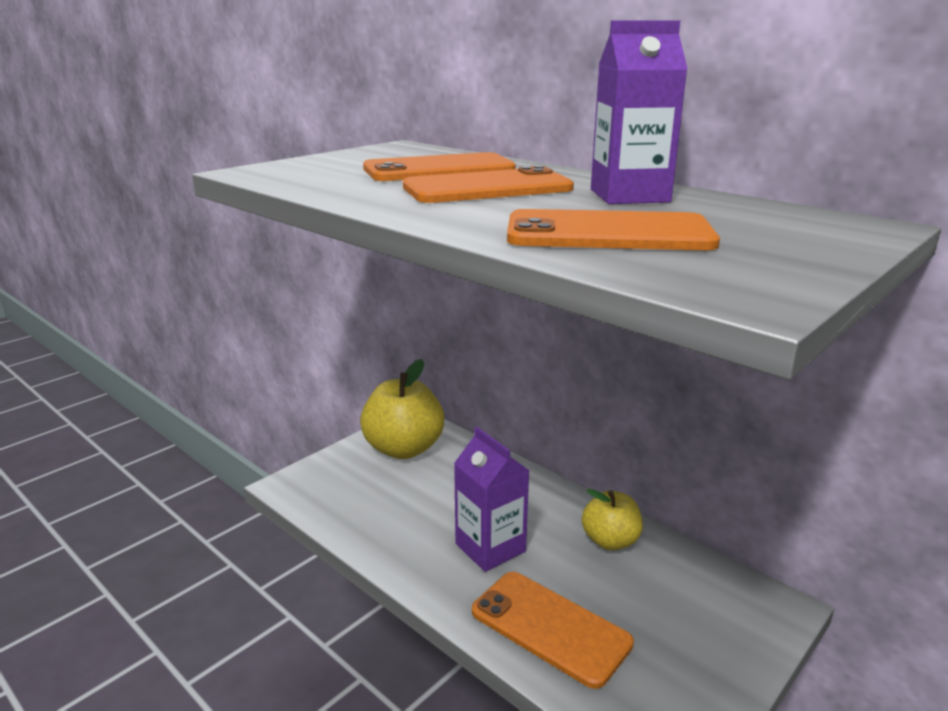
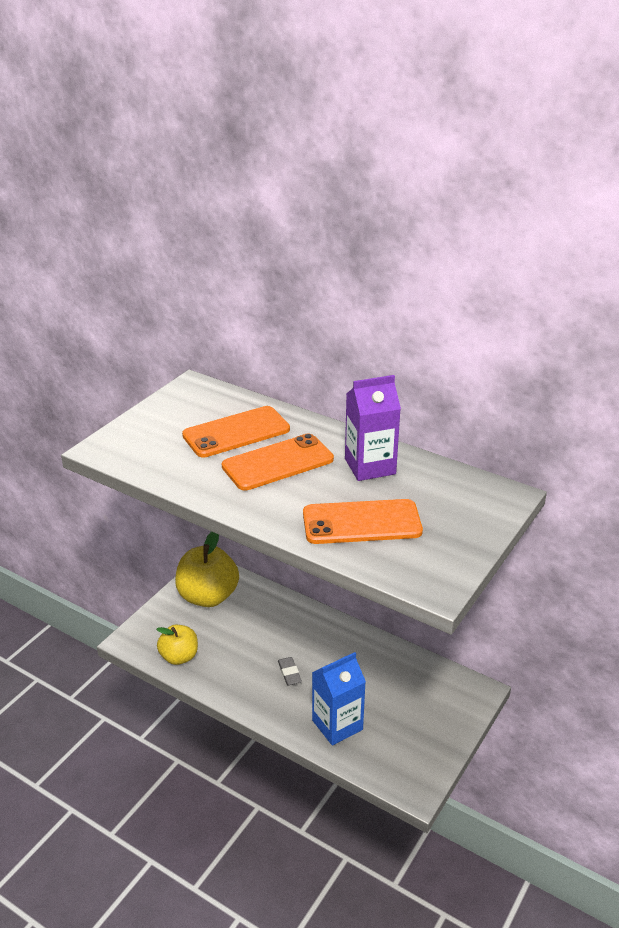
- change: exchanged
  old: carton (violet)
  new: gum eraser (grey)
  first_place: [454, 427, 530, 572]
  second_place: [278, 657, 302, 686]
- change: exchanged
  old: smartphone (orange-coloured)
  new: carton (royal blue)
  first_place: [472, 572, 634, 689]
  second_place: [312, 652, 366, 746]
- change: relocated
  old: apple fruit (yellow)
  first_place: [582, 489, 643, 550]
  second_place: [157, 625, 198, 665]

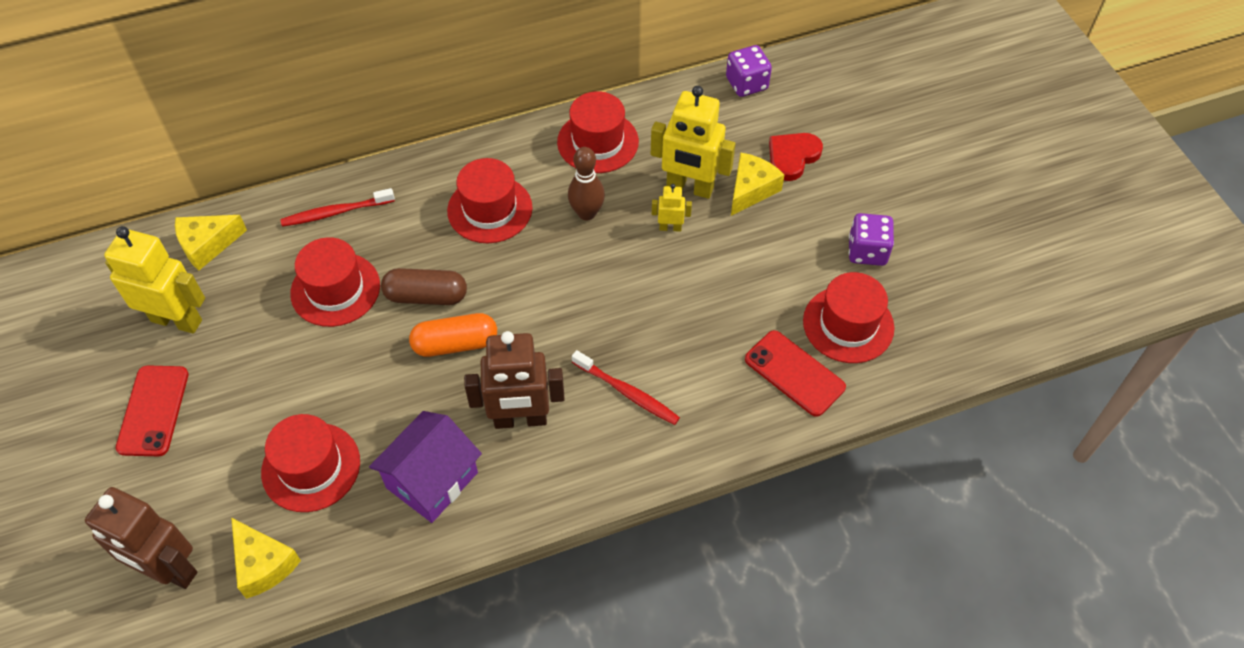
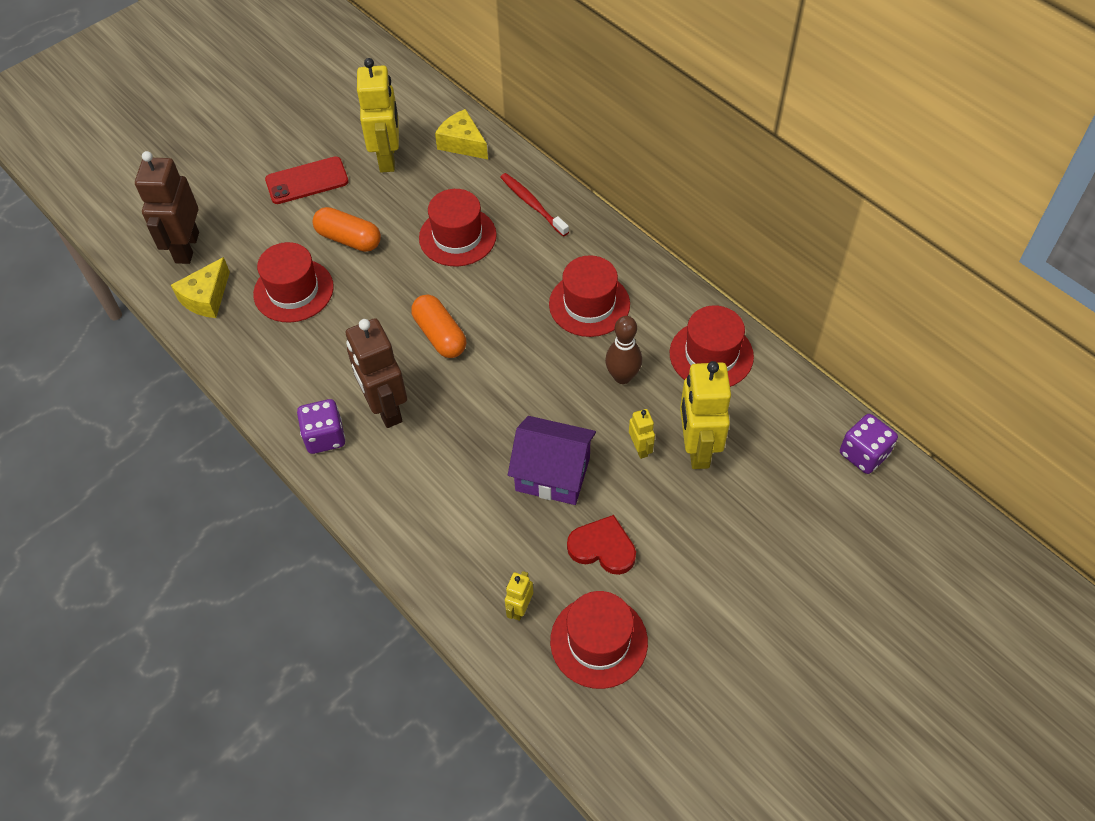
- change: relocated
  old: house (violet)
  first_place: [369, 411, 482, 523]
  second_place: [508, 416, 596, 505]
- change: missing
  old: pill (russet)
  first_place: [381, 268, 467, 305]
- change: missing
  old: tooth brush (red)
  first_place: [572, 350, 680, 425]
- change: missing
  old: cheese (yellow)
  first_place: [731, 152, 784, 216]
- change: exchanged
  old: smartphone (red)
  new: toy robot (yellow)
  first_place: [745, 330, 846, 417]
  second_place: [505, 571, 533, 621]
- change: relocated
  old: heart shape (red)
  first_place: [769, 133, 823, 181]
  second_place: [567, 515, 636, 575]
- change: relocated
  old: die (violet)
  first_place: [849, 213, 894, 266]
  second_place: [297, 399, 345, 454]
- change: appeared
  new: pill (orange-coloured)
  second_place: [313, 207, 381, 252]

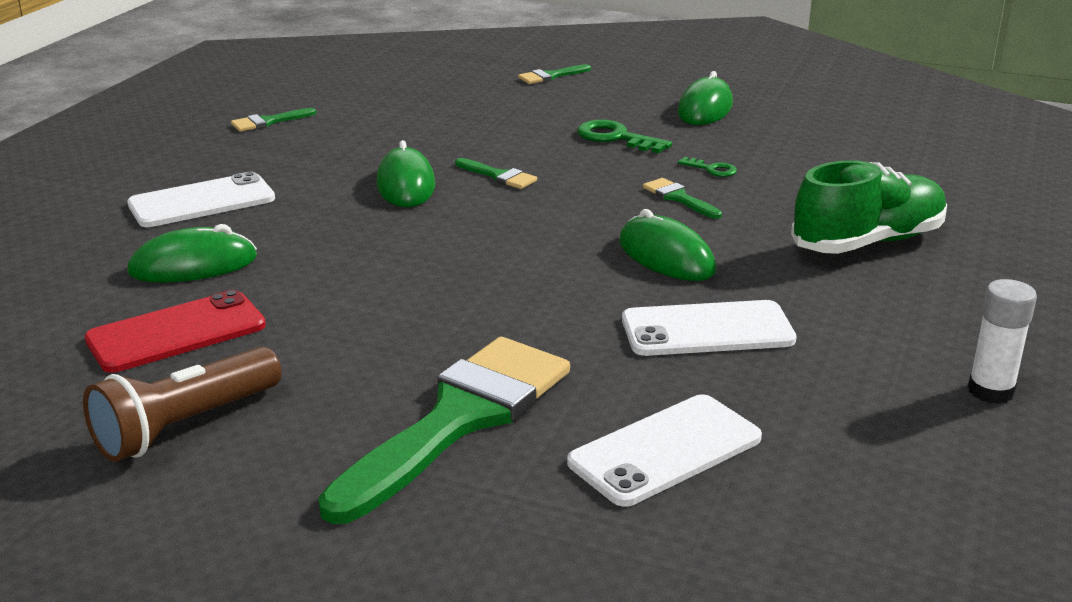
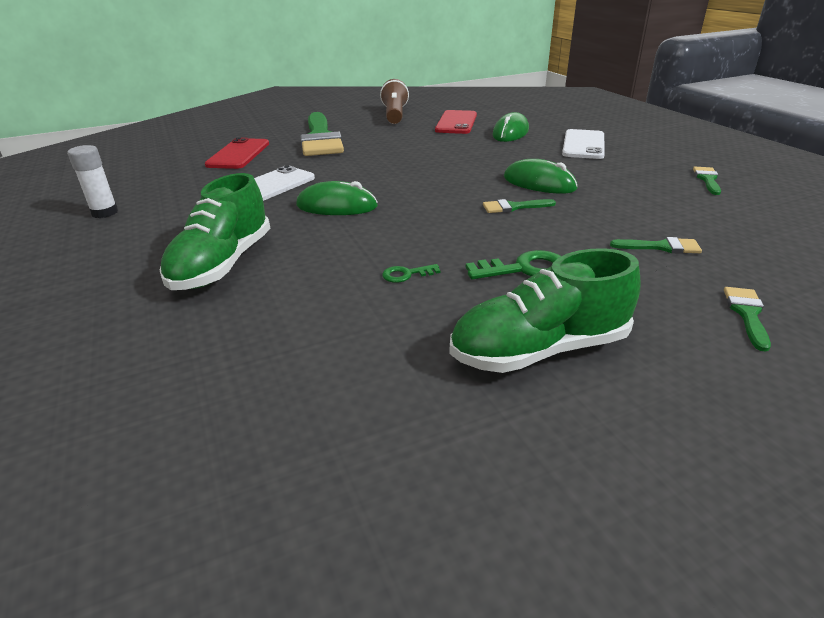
- change: colour
  old: smartphone (pure white)
  new: smartphone (red)
  first_place: [567, 394, 762, 507]
  second_place: [205, 137, 269, 169]
- change: relocated
  old: brush (emerald)
  first_place: [643, 178, 722, 219]
  second_place: [610, 237, 702, 254]
- change: exchanged
  old: PC mouse (emerald)
  new: shoe (emerald)
  first_place: [677, 71, 733, 125]
  second_place: [449, 248, 640, 373]

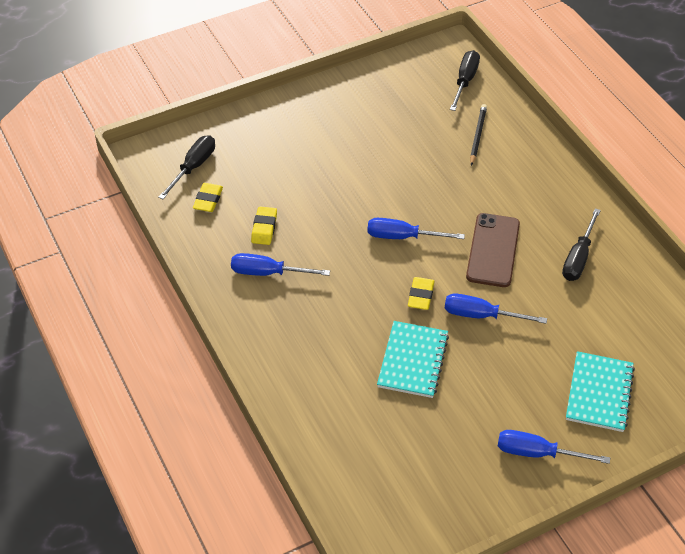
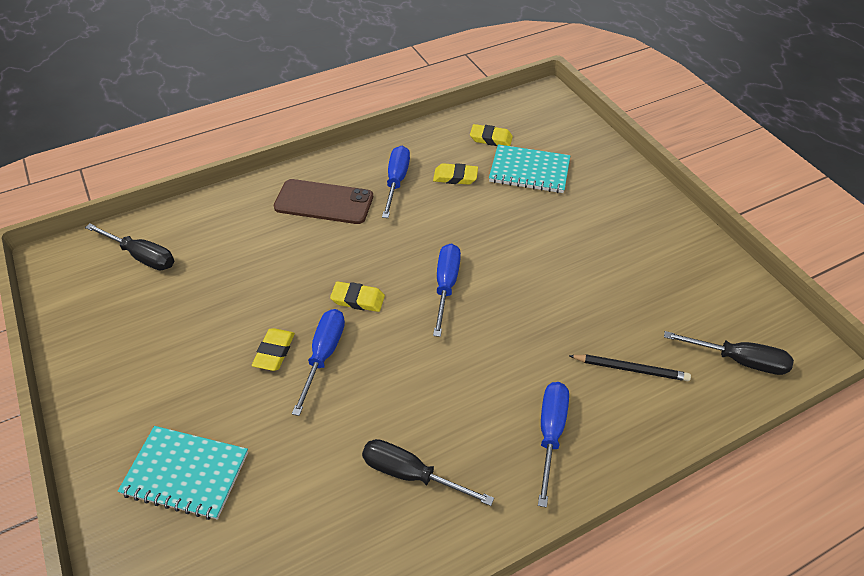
- change: relocated
  old: hand screwdriver (ebony)
  first_place: [158, 135, 215, 199]
  second_place: [85, 224, 174, 270]
- change: relocated
  old: exercise book (turquoise)
  first_place: [377, 321, 449, 398]
  second_place: [489, 144, 570, 193]
- change: relocated
  old: smartphone (russet)
  first_place: [466, 213, 520, 287]
  second_place: [274, 179, 373, 224]
- change: relocated
  old: hand screwdriver (royal blue)
  first_place: [498, 430, 610, 464]
  second_place: [538, 382, 569, 508]
- change: appeared
  new: gum eraser (yellow)
  second_place: [252, 328, 295, 371]

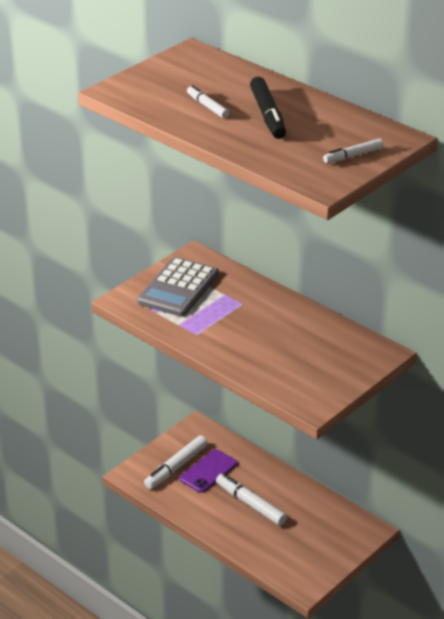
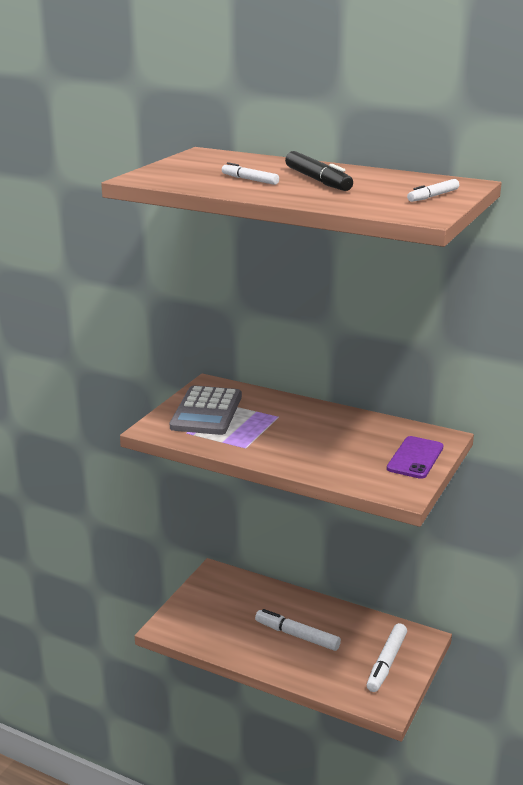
- change: relocated
  old: felt pen (pure white)
  first_place: [144, 436, 207, 489]
  second_place: [367, 623, 407, 692]
- change: relocated
  old: smartphone (violet)
  first_place: [179, 449, 238, 493]
  second_place: [387, 436, 444, 479]

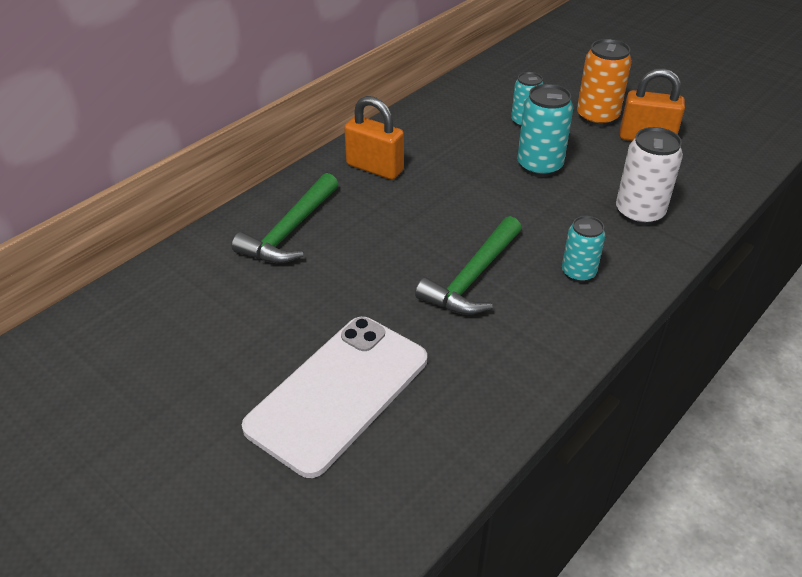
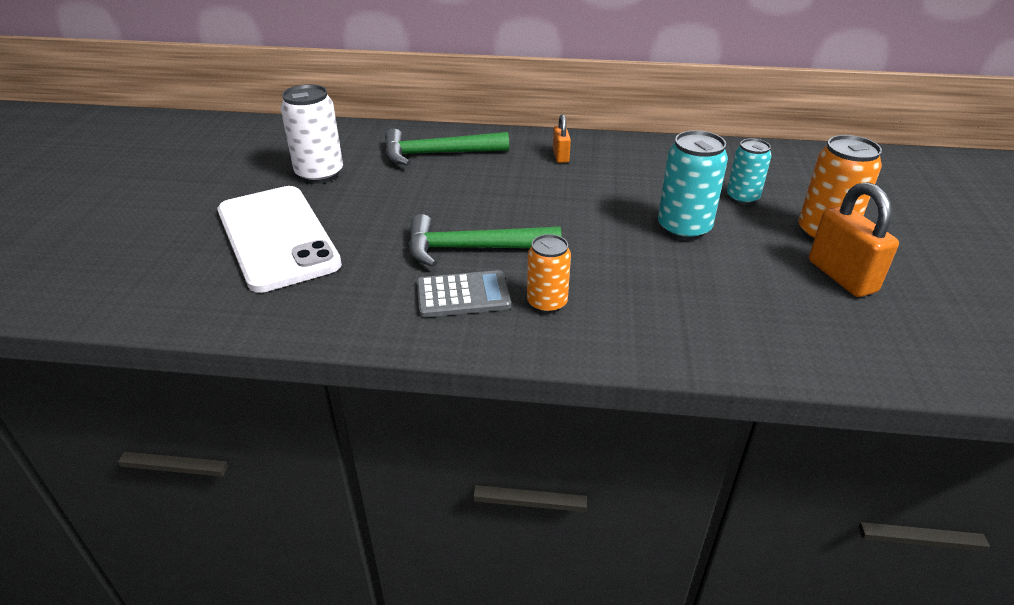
- change: spun
  old: smartphone (pure white)
  first_place: [242, 317, 427, 478]
  second_place: [218, 186, 342, 293]
  degrees: 60
- change: size
  old: small lock (orange-coloured)
  first_place: [344, 96, 404, 180]
  second_place: [553, 114, 571, 163]
  factor: 0.55
- change: colour
  old: soda can (turquoise)
  new: soda can (orange-coloured)
  first_place: [562, 216, 606, 282]
  second_place: [527, 234, 571, 314]
- change: relocated
  old: soda can (pure white)
  first_place: [616, 127, 683, 226]
  second_place: [281, 84, 343, 184]
- change: appeared
  new: pocket calculator (grey)
  second_place: [417, 270, 511, 317]

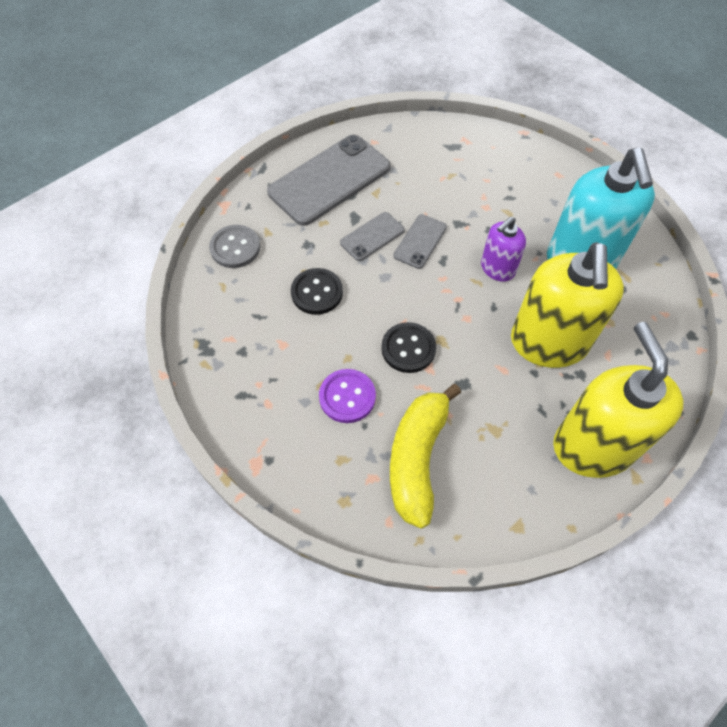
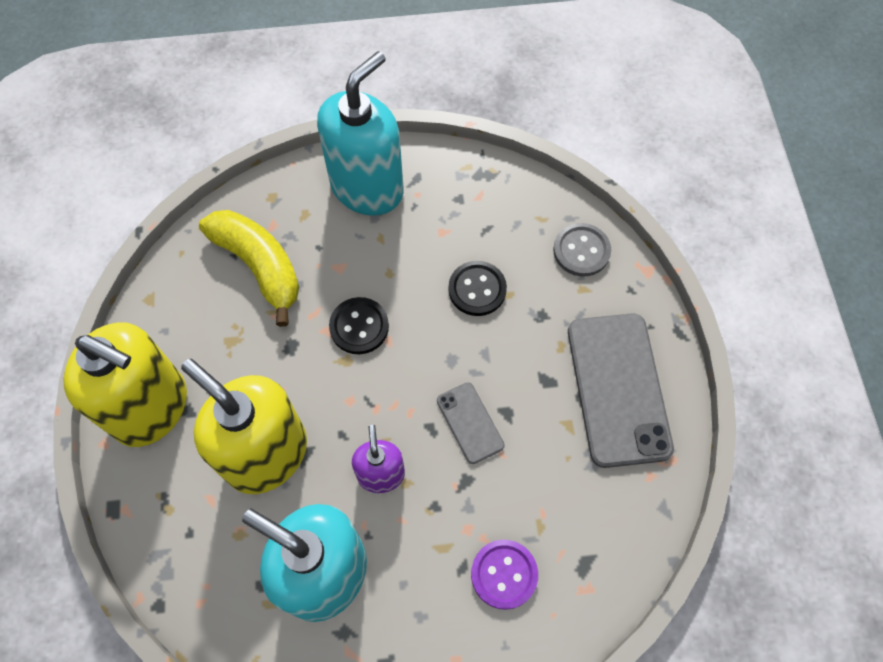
- change: relocated
  old: sewing button (violet)
  first_place: [319, 369, 376, 423]
  second_place: [471, 540, 538, 610]
- change: missing
  old: smartphone (grey)
  first_place: [340, 212, 405, 261]
- change: appeared
  new: pump bottle (turquoise)
  second_place: [317, 51, 404, 216]

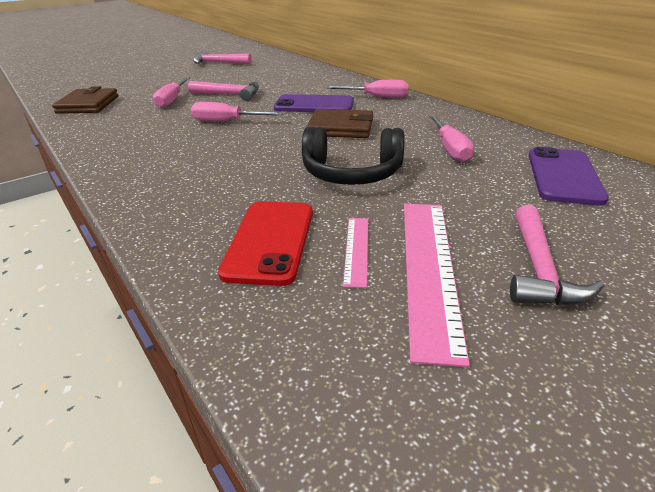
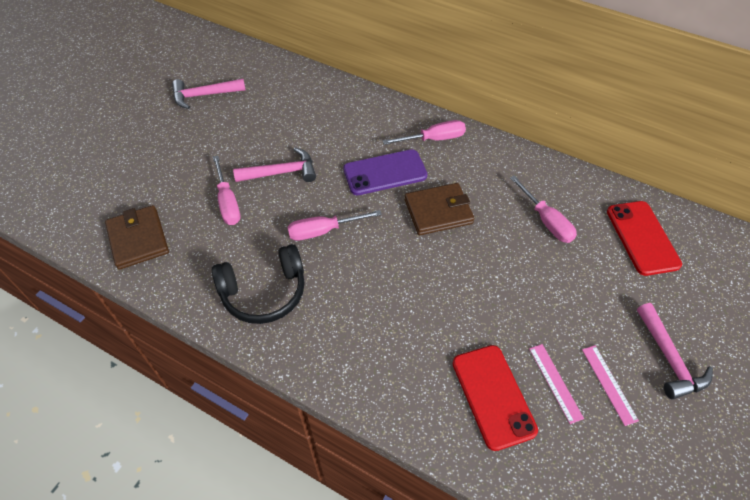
- change: relocated
  old: headset (ebony)
  first_place: [302, 127, 404, 185]
  second_place: [212, 244, 305, 324]
- change: size
  old: measuring stick (pink)
  first_place: [404, 204, 470, 367]
  second_place: [582, 345, 639, 426]
  factor: 0.5
- change: colour
  old: smartphone (violet)
  new: smartphone (red)
  first_place: [528, 147, 609, 205]
  second_place: [607, 201, 682, 276]

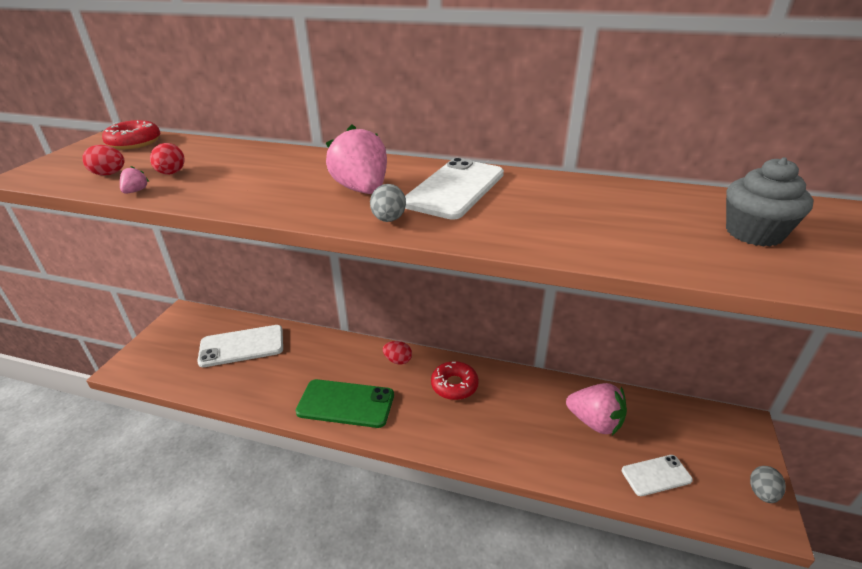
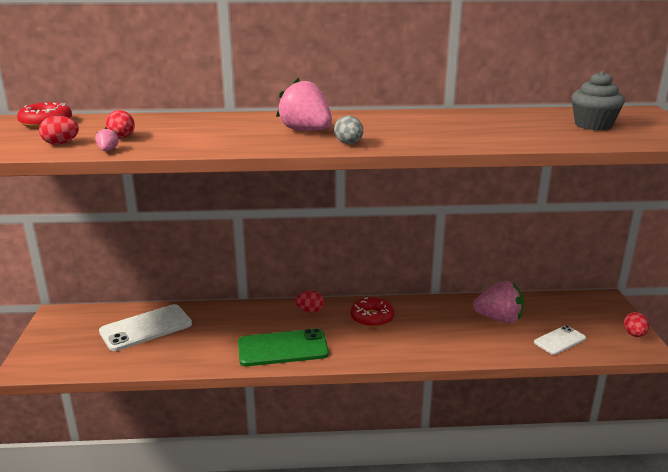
- change: missing
  old: smartphone (pure white)
  first_place: [405, 158, 504, 220]
- change: colour
  old: toy egg (grey)
  new: toy egg (red)
  first_place: [750, 466, 786, 503]
  second_place: [623, 312, 649, 337]

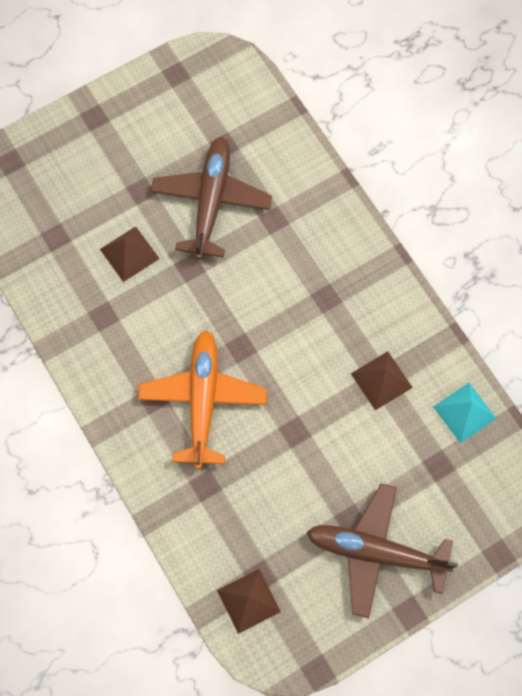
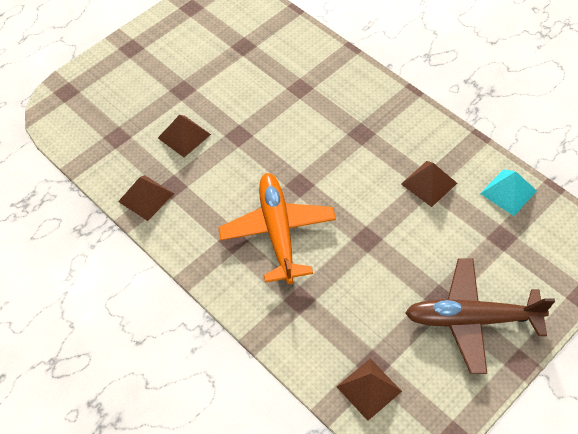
- change: missing
  old: plane (russet)
  first_place: [151, 137, 272, 260]
- change: appeared
  new: pyramid shape (russet)
  second_place: [118, 175, 174, 221]

